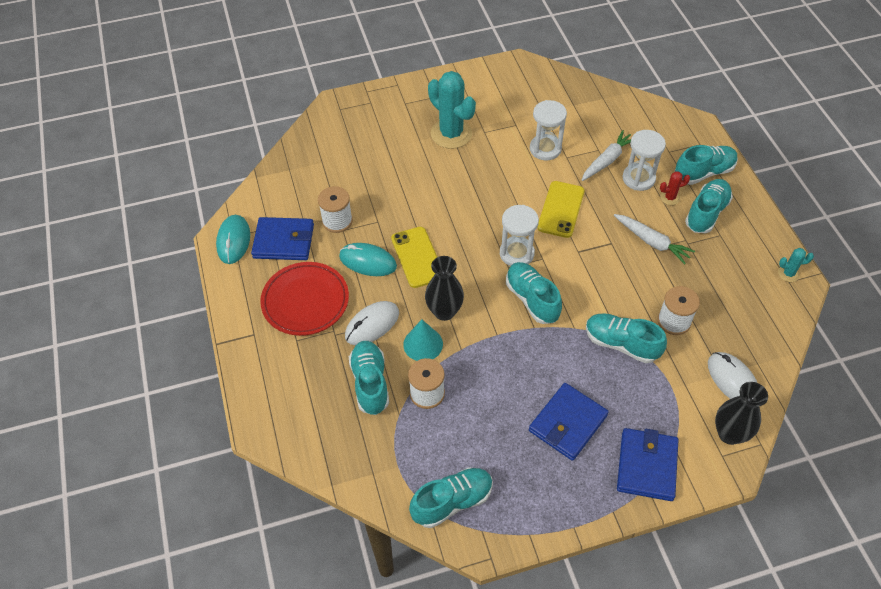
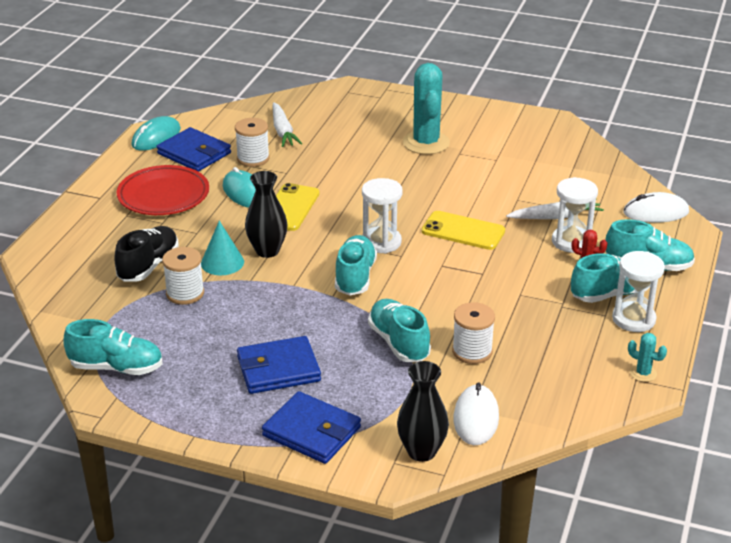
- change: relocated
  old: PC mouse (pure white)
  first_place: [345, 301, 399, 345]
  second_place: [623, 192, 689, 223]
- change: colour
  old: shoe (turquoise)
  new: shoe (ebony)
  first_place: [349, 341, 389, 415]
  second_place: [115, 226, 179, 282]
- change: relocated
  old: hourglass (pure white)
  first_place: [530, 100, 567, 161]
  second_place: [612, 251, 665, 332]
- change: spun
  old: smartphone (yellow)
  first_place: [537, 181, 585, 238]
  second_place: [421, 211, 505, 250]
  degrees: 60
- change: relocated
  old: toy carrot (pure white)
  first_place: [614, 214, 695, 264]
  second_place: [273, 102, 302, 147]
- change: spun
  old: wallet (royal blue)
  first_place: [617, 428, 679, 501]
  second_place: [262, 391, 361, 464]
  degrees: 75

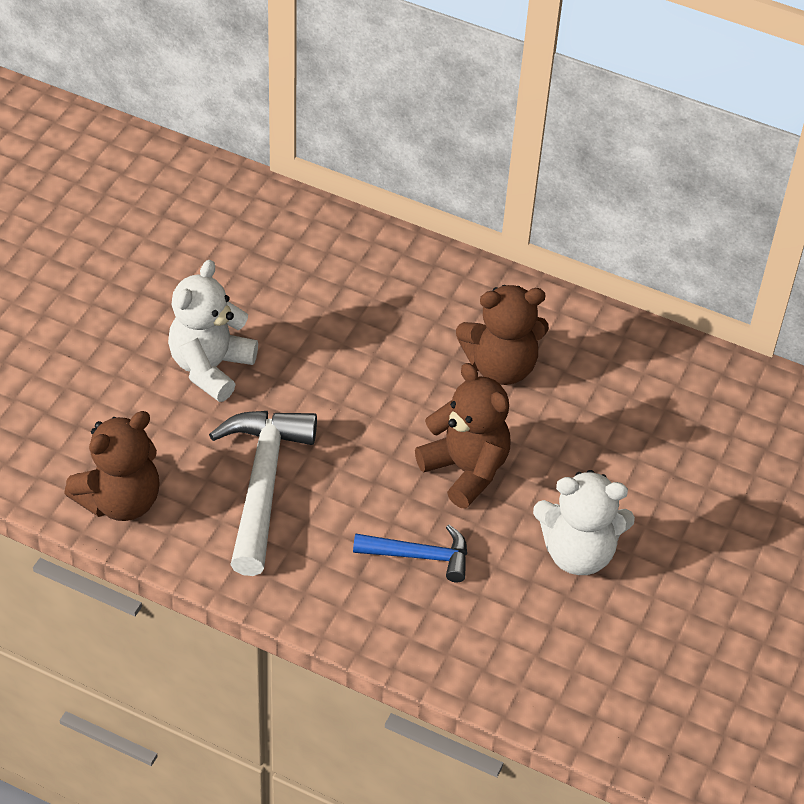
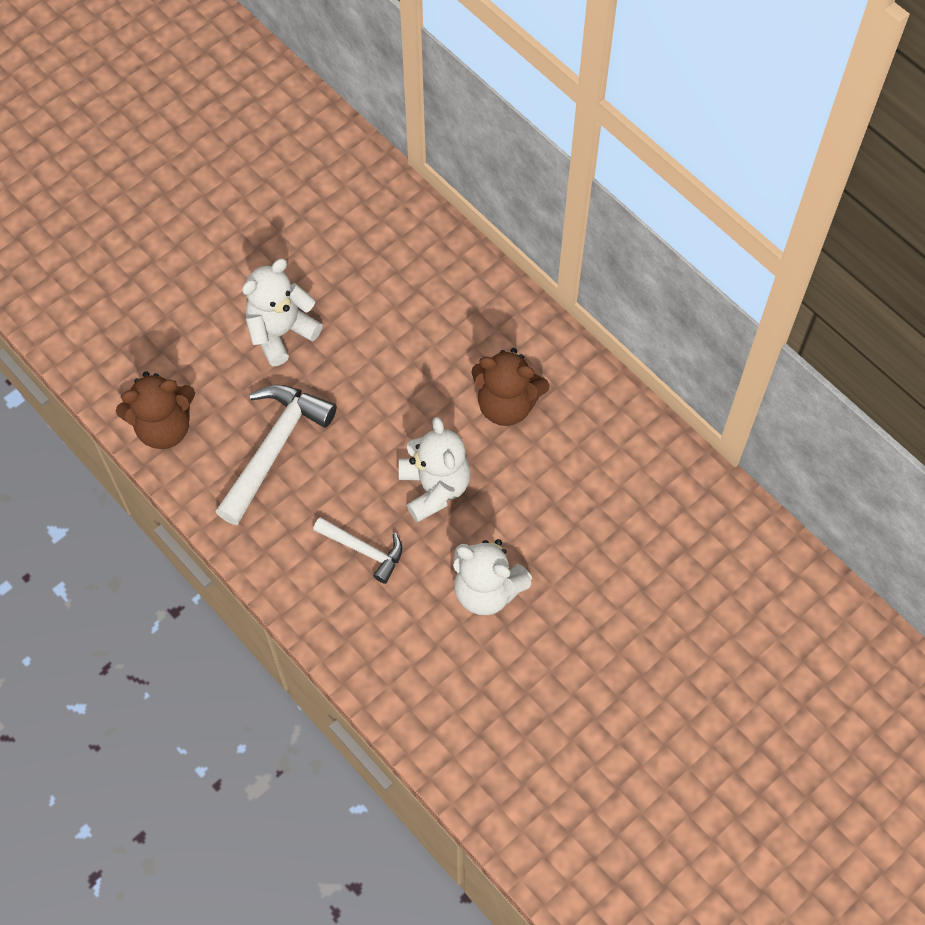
- change: colour
  old: claw hammer (royal blue)
  new: claw hammer (pure white)
  first_place: [353, 525, 467, 582]
  second_place: [313, 517, 403, 584]
- change: colour
  old: teddy (russet)
  new: teddy (pure white)
  first_place: [415, 363, 511, 509]
  second_place: [399, 417, 471, 523]

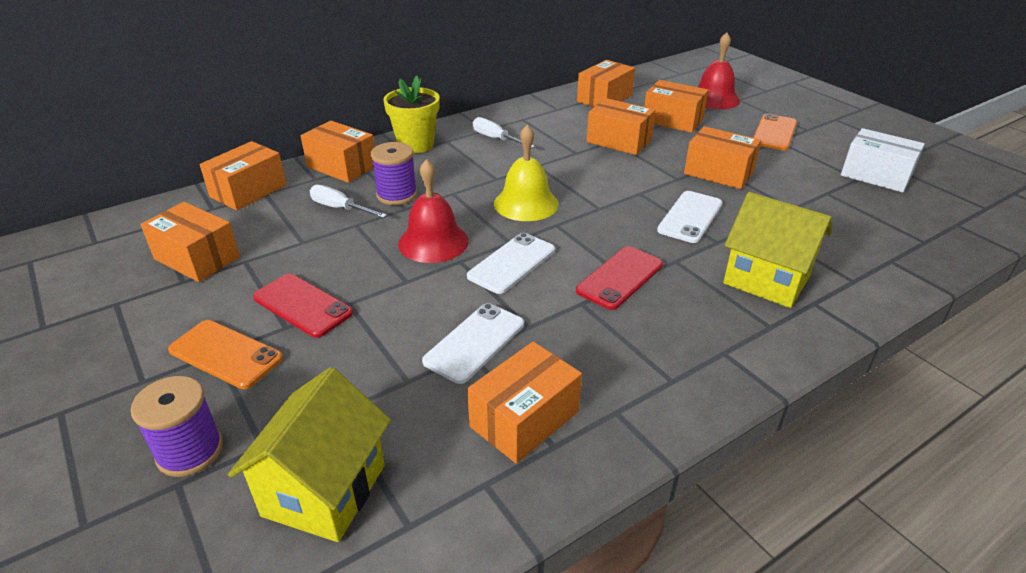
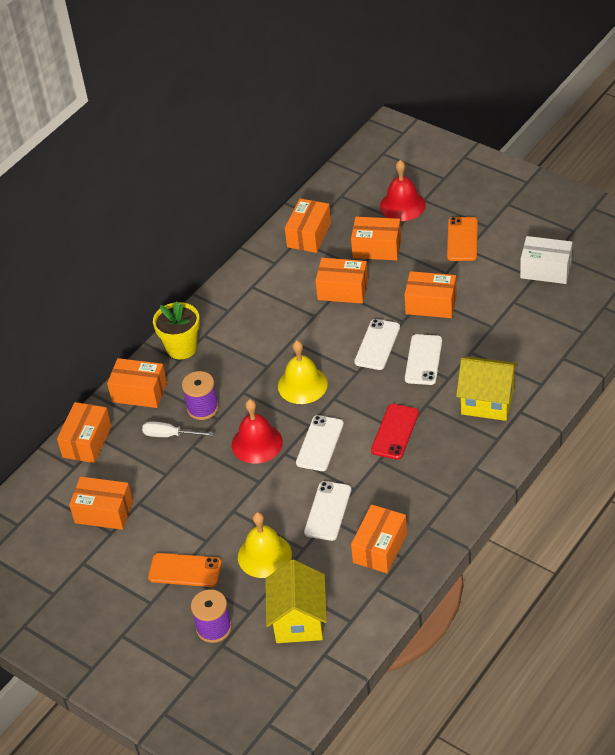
- change: missing
  old: smartphone (red)
  first_place: [253, 274, 353, 338]
- change: missing
  old: hand screwdriver (pure white)
  first_place: [473, 117, 535, 148]
- change: appeared
  new: bell (yellow)
  second_place: [238, 512, 292, 578]
- change: appeared
  new: smartphone (pure white)
  second_place: [354, 319, 400, 370]

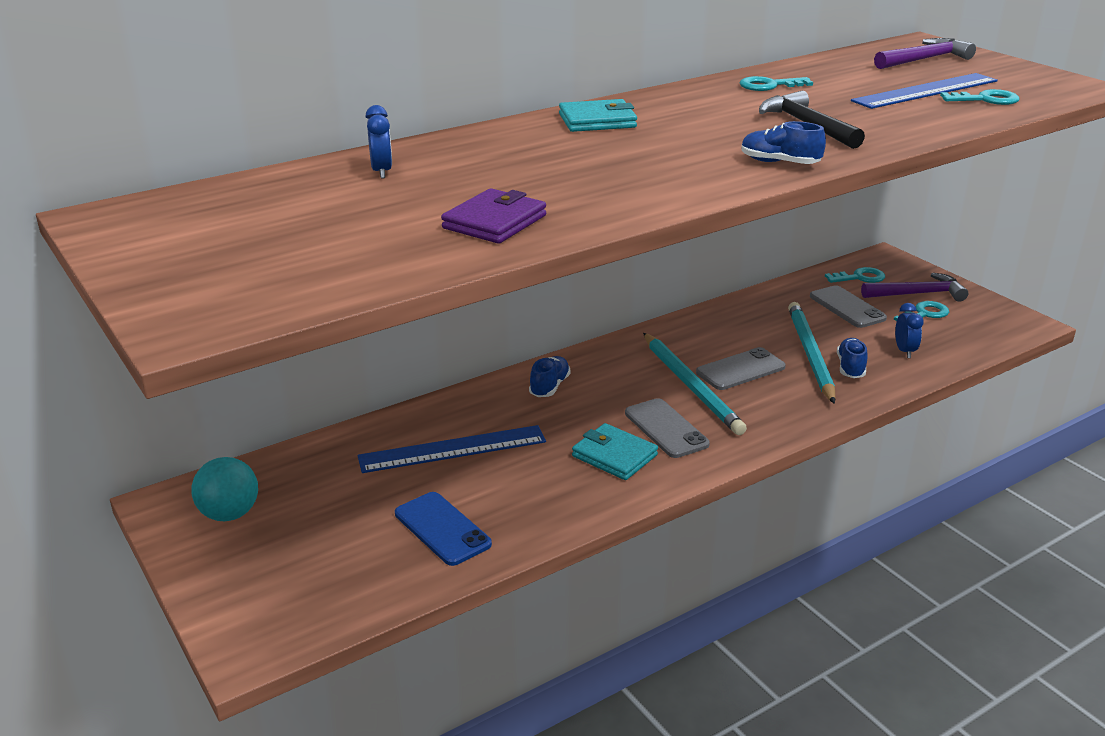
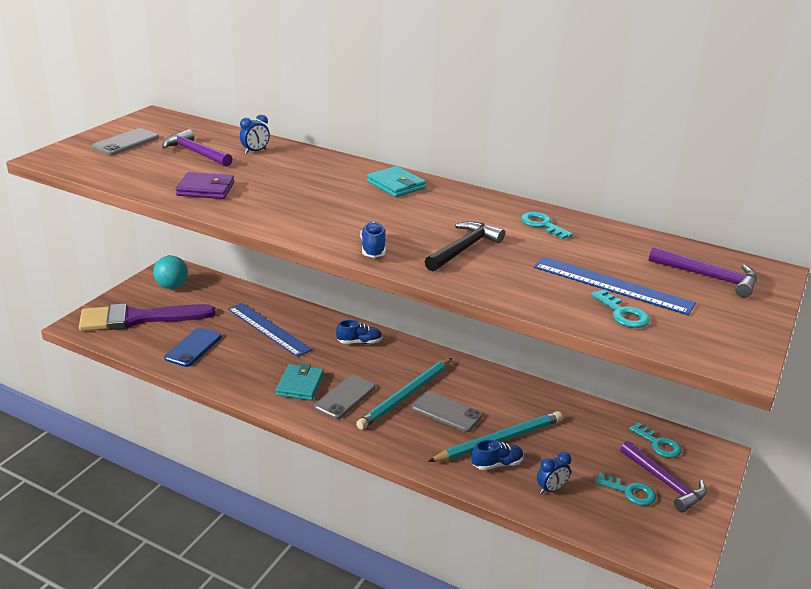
- change: relocated
  old: smartphone (grey)
  first_place: [810, 285, 887, 328]
  second_place: [91, 128, 159, 155]
- change: appeared
  new: brush (violet)
  second_place: [79, 303, 215, 331]
- change: appeared
  new: claw hammer (violet)
  second_place: [162, 129, 233, 167]

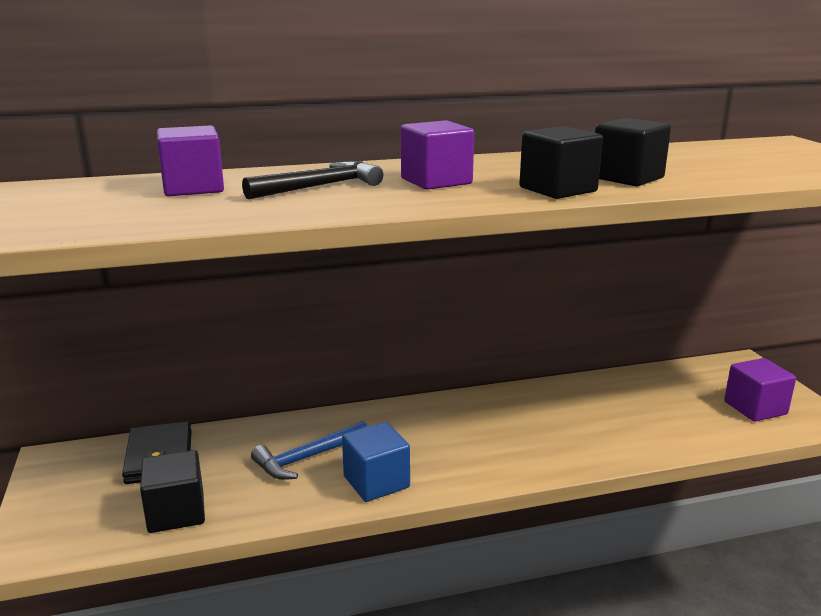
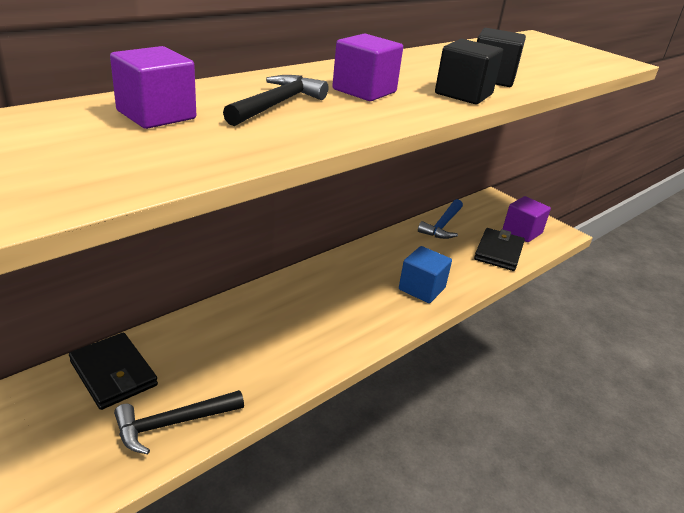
- change: exchanged
  old: cube (ebony)
  new: claw hammer (ebony)
  first_place: [140, 450, 205, 533]
  second_place: [114, 390, 244, 455]
- change: relocated
  old: claw hammer (royal blue)
  first_place: [251, 421, 368, 480]
  second_place: [418, 199, 463, 239]
- change: relocated
  old: cube (royal blue)
  first_place: [342, 422, 410, 502]
  second_place: [399, 246, 452, 303]
- change: appeared
  new: wallet (ebony)
  second_place: [474, 228, 525, 271]

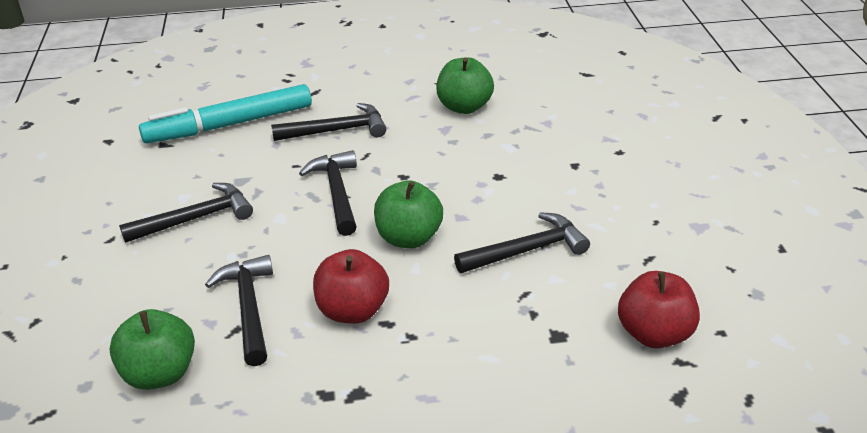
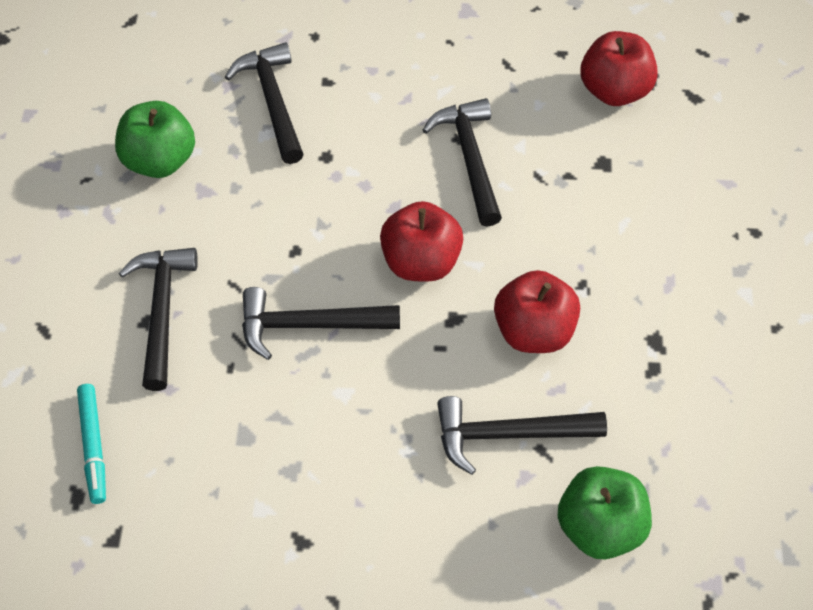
- change: relocated
  old: claw hammer (ebony)
  first_place: [119, 183, 253, 243]
  second_place: [225, 42, 304, 164]
- change: size
  old: felt pen (turquoise)
  first_place: [139, 84, 312, 143]
  second_place: [77, 384, 106, 504]
  factor: 0.5
- change: colour
  old: apple fruit (emerald)
  new: apple fruit (red)
  first_place: [374, 180, 443, 248]
  second_place: [380, 201, 463, 282]

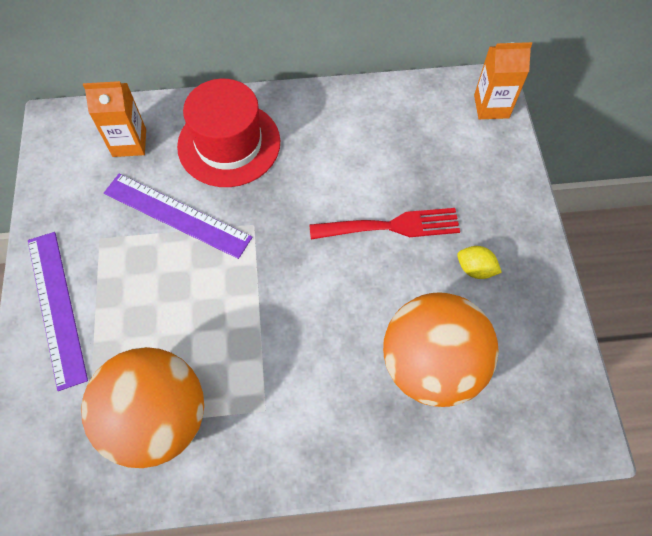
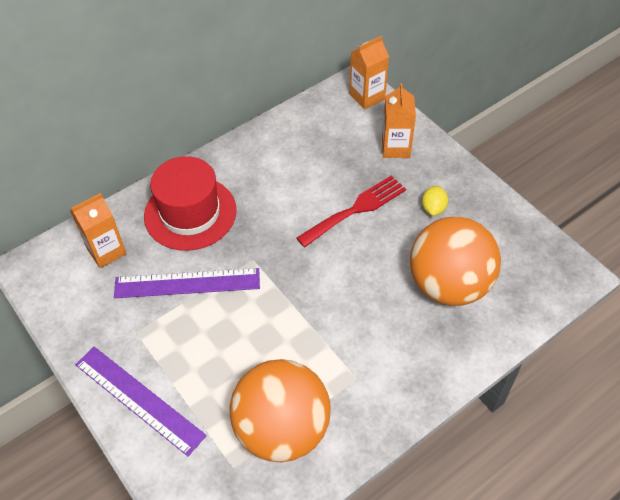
- change: spun
  old: citrus fruit (yellow)
  first_place: [457, 246, 502, 279]
  second_place: [422, 186, 448, 216]
  degrees: -75
- change: appeared
  new: carton (orange-coloured)
  second_place: [382, 83, 416, 158]

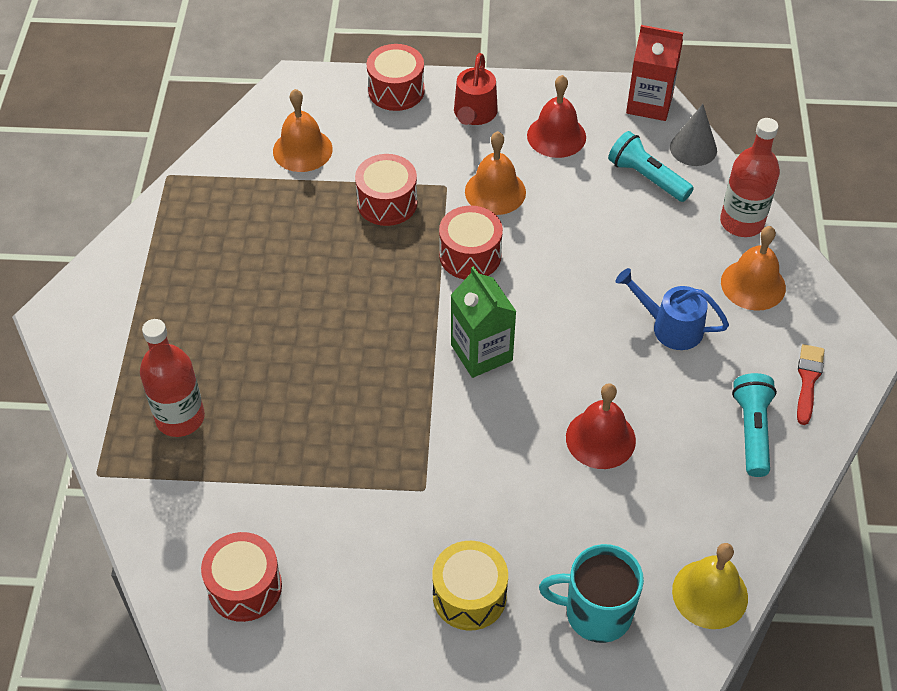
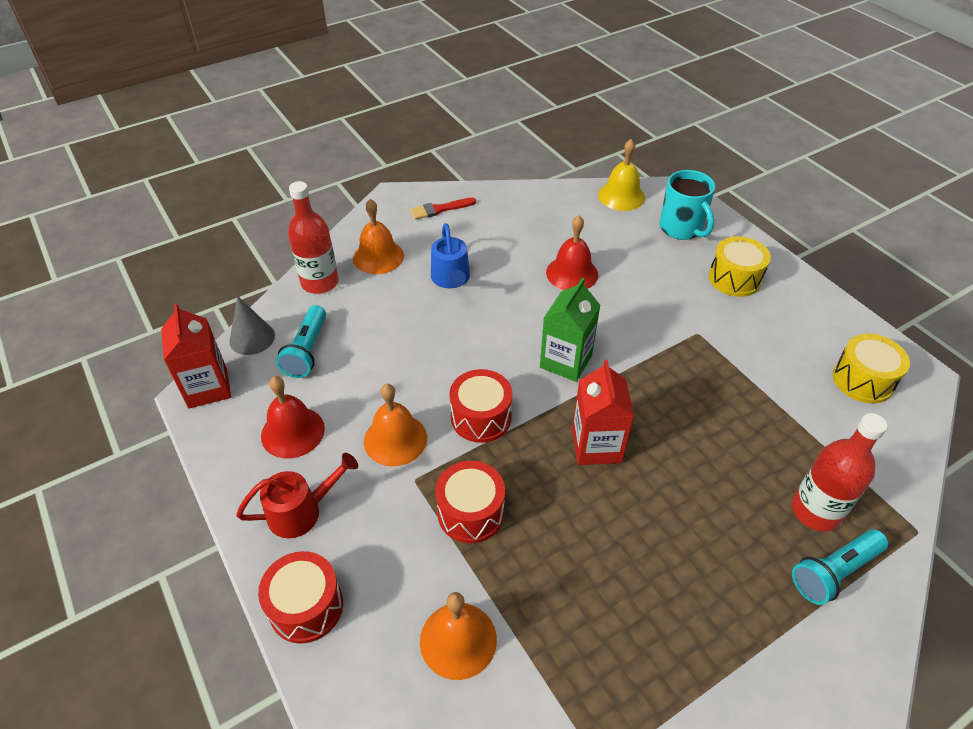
- change: colour
  old: drum (red)
  new: drum (yellow)
  first_place: [201, 532, 282, 622]
  second_place: [833, 334, 910, 403]
- change: relocated
  old: torch (turquoise)
  first_place: [732, 373, 777, 477]
  second_place: [792, 529, 888, 605]
- change: appeared
  new: carton (red)
  second_place: [572, 360, 634, 465]

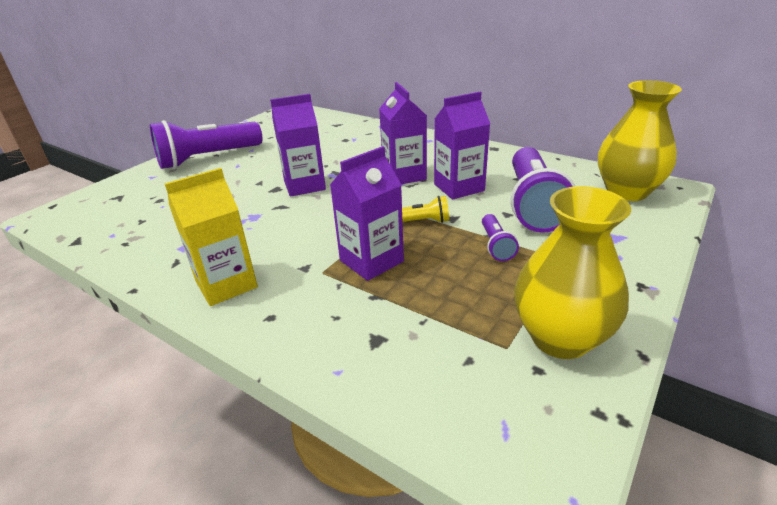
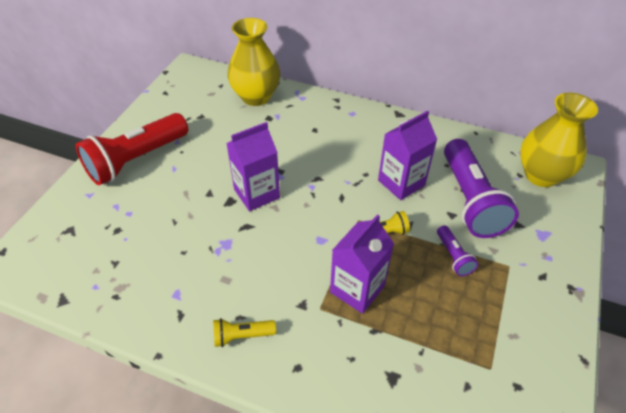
- change: colour
  old: torch (violet)
  new: torch (red)
  first_place: [150, 120, 262, 169]
  second_place: [76, 113, 188, 185]
- change: exchanged
  old: carton (yellow)
  new: torch (yellow)
  first_place: [165, 168, 258, 306]
  second_place: [213, 318, 276, 347]
- change: missing
  old: carton (violet)
  first_place: [379, 82, 427, 184]
- change: relocated
  old: flower vase (yellow)
  first_place: [514, 186, 631, 359]
  second_place: [228, 18, 281, 106]

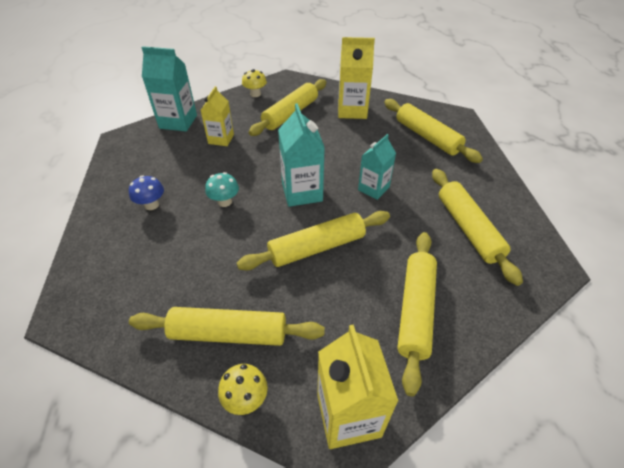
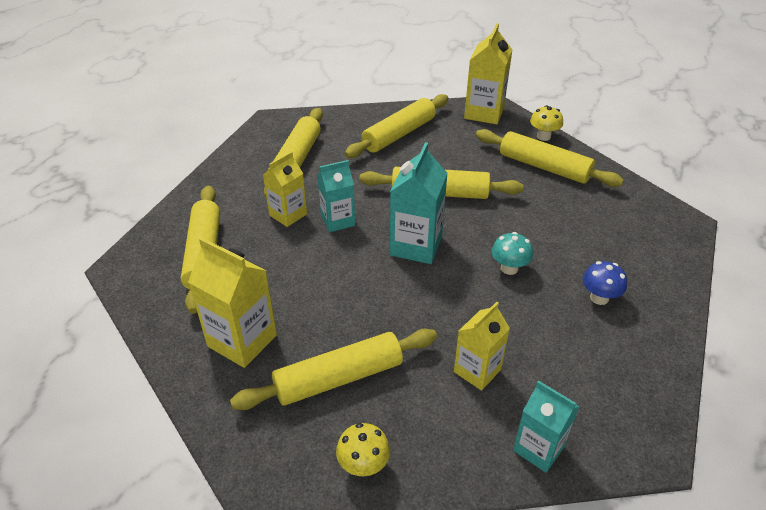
- change: size
  old: carton (turquoise)
  first_place: [141, 46, 197, 131]
  second_place: [513, 380, 579, 473]
  factor: 0.67
- change: appeared
  new: carton (yellow)
  second_place: [263, 151, 307, 227]

